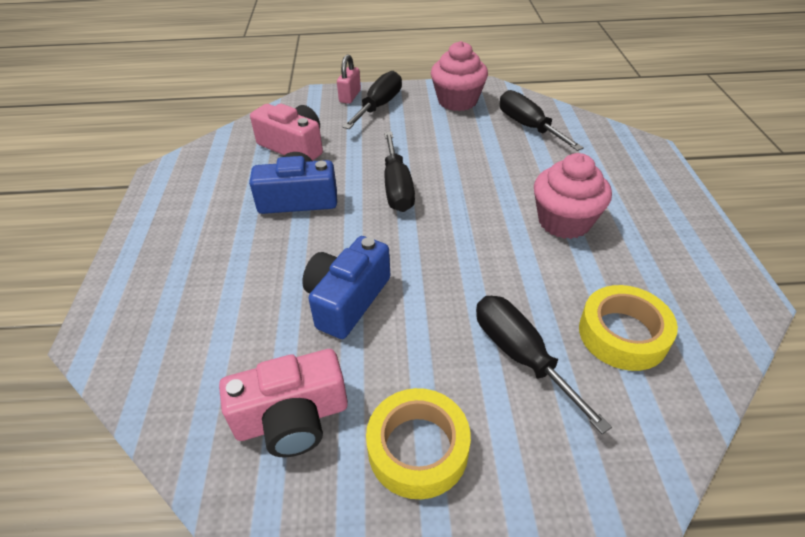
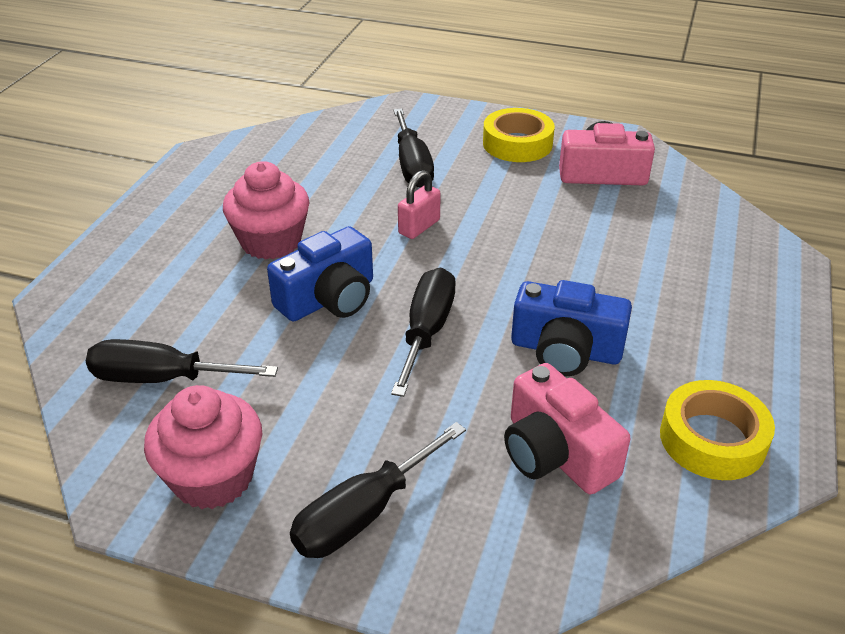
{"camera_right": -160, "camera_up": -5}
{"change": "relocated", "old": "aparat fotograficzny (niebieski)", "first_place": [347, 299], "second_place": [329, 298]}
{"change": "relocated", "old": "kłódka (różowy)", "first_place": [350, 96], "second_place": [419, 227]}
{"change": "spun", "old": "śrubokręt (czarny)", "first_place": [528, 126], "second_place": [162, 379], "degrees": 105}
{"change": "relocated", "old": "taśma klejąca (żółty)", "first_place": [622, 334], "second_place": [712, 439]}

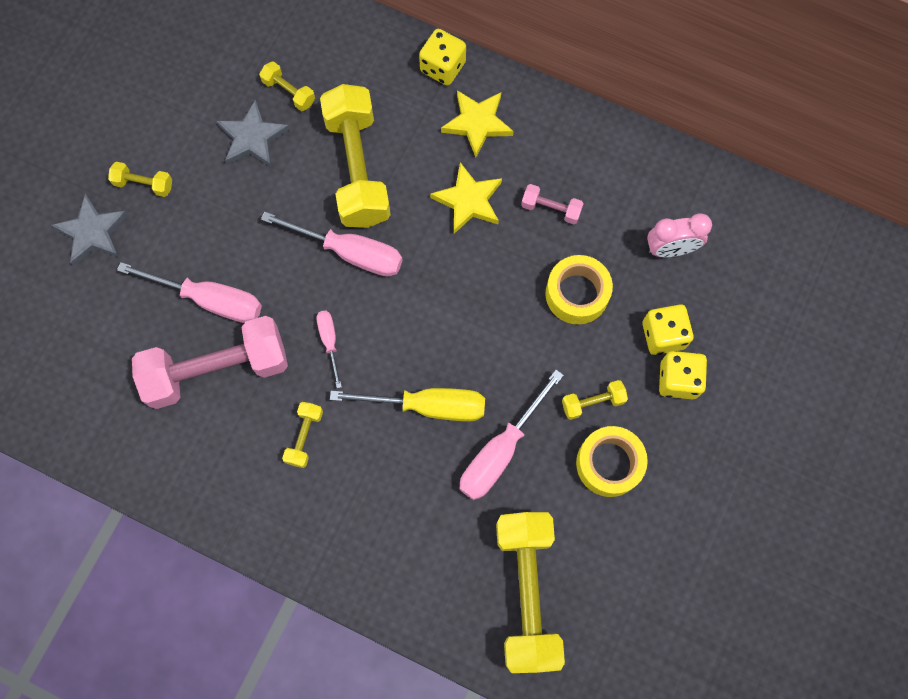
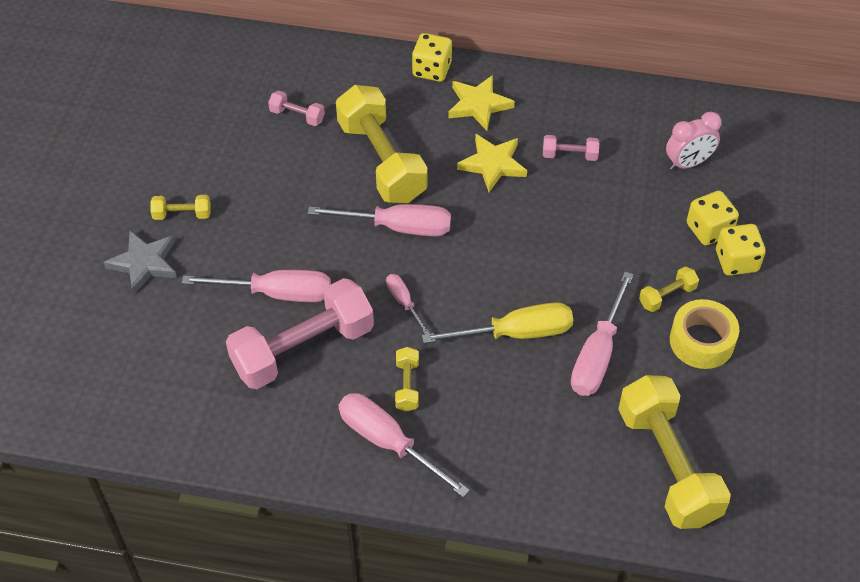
{"camera_right": -15, "camera_up": -20}
{"change": "missing", "old": "gwiazda (szary)", "first_place": [252, 138]}
{"change": "colour", "old": "hantel (żółty)", "new": "hantel (różowy)", "first_place": [289, 92], "second_place": [297, 116]}
{"change": "missing", "old": "taśma klejąca (żółty)", "first_place": [577, 294]}
{"change": "appeared", "new": "śrubokręt (różowy)", "second_place": [388, 442]}

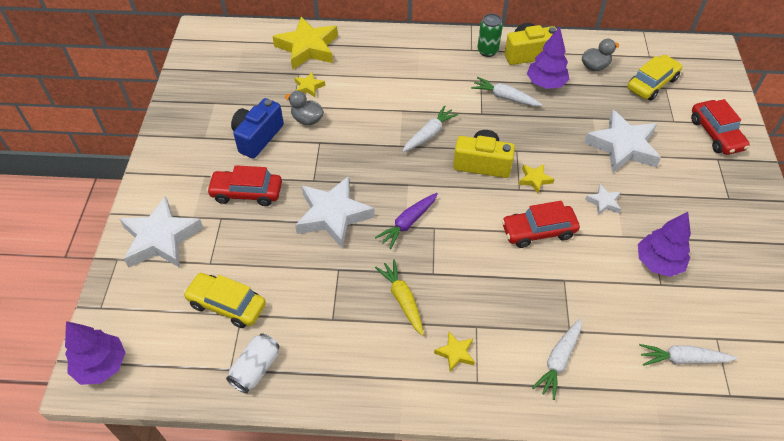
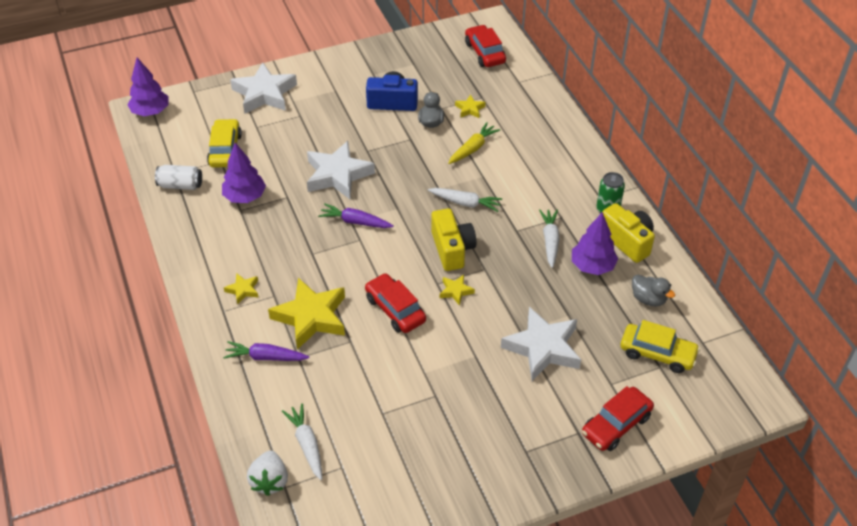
{"camera_right": 65, "camera_up": -5}
{"change": "relocated", "old": "samochód (czerwony)", "first_place": [247, 193], "second_place": [484, 53]}
{"change": "relocated", "old": "gwiazda (żółty)", "first_place": [308, 48], "second_place": [311, 317]}
{"change": "relocated", "old": "marchewka (żółty)", "first_place": [402, 299], "second_place": [473, 148]}
{"change": "colour", "old": "marchewka (biały)", "new": "marchewka (fioletowy)", "first_place": [558, 360], "second_place": [265, 357]}
{"change": "missing", "old": "gwiazda (biały)", "first_place": [604, 202]}
{"change": "relocated", "old": "drzewko (fioletowy)", "first_place": [658, 263], "second_place": [245, 197]}
{"change": "appeared", "new": "truskawka (biały)", "second_place": [270, 481]}

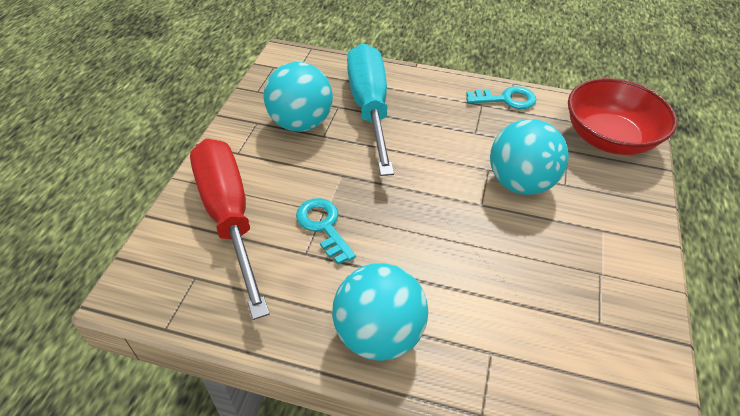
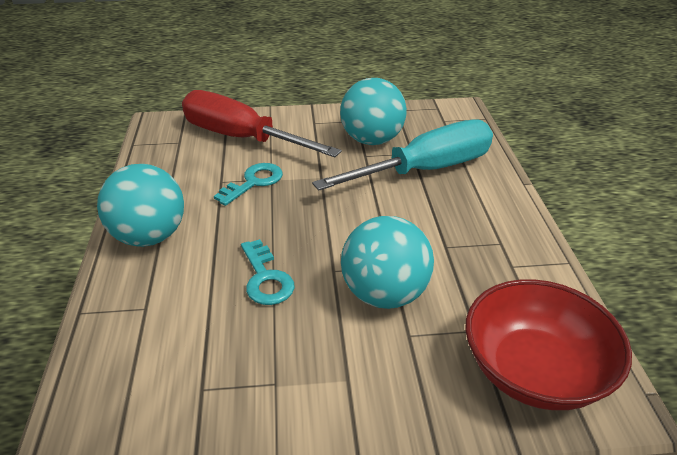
{"camera_right": 70, "camera_up": -10}
{"change": "spun", "old": "śrubokręt (czerwony)", "first_place": [229, 217], "second_place": [242, 138], "degrees": -105}
{"change": "relocated", "old": "klucz (turkusowy)", "first_place": [506, 99], "second_place": [266, 278]}

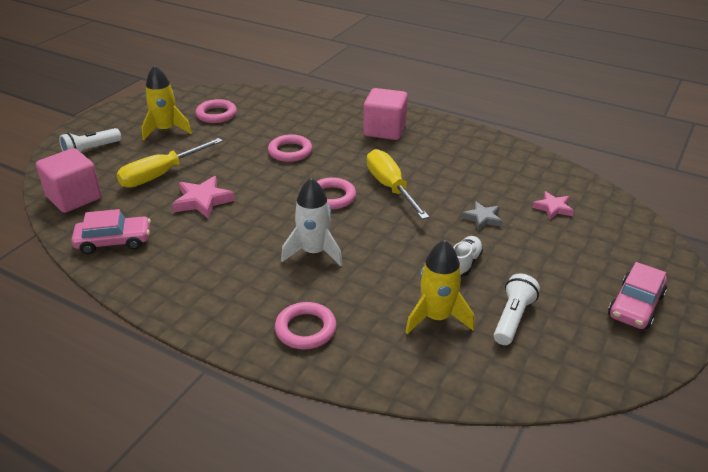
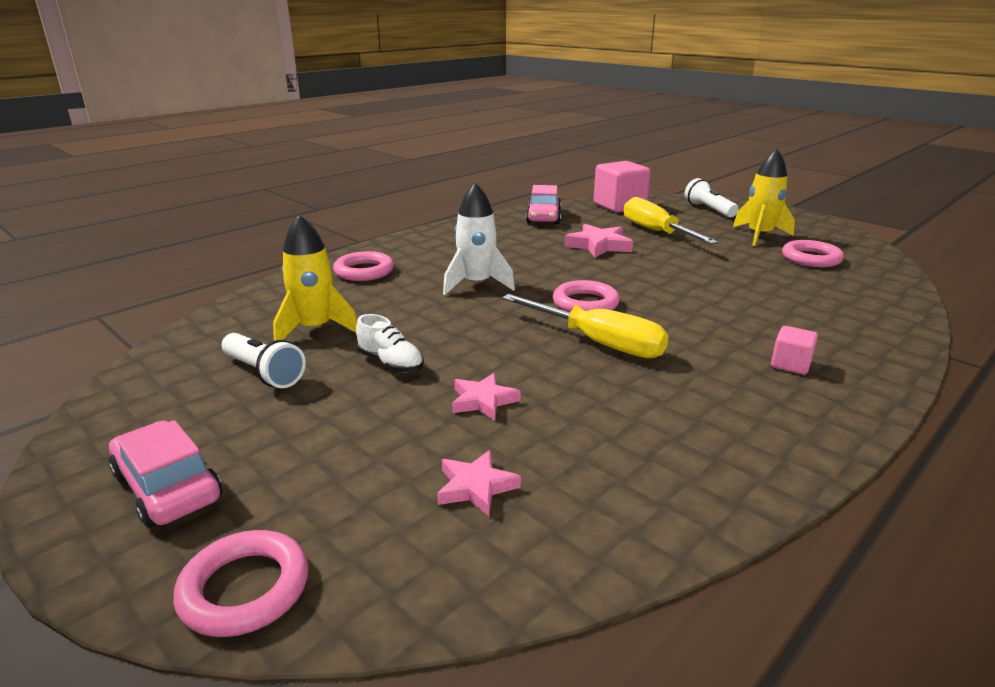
{"camera_right": 105, "camera_up": -10}
{"change": "relocated", "old": "pierścień (różowy)", "first_place": [290, 151], "second_place": [245, 589]}
{"change": "size", "old": "sześcian (różowy)", "first_place": [384, 130], "second_place": [790, 364], "factor": 0.49}
{"change": "spun", "old": "śrubokręt (żółty)", "first_place": [390, 187], "second_place": [598, 343], "degrees": 45}
{"change": "colour", "old": "gwiazda (szary)", "new": "gwiazda (różowy)", "first_place": [482, 218], "second_place": [483, 401]}

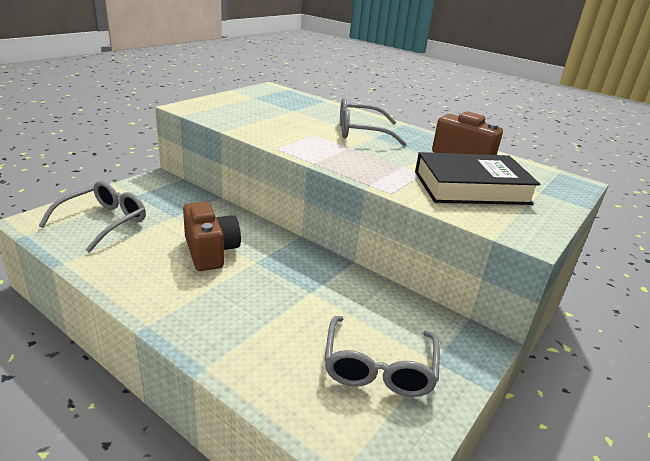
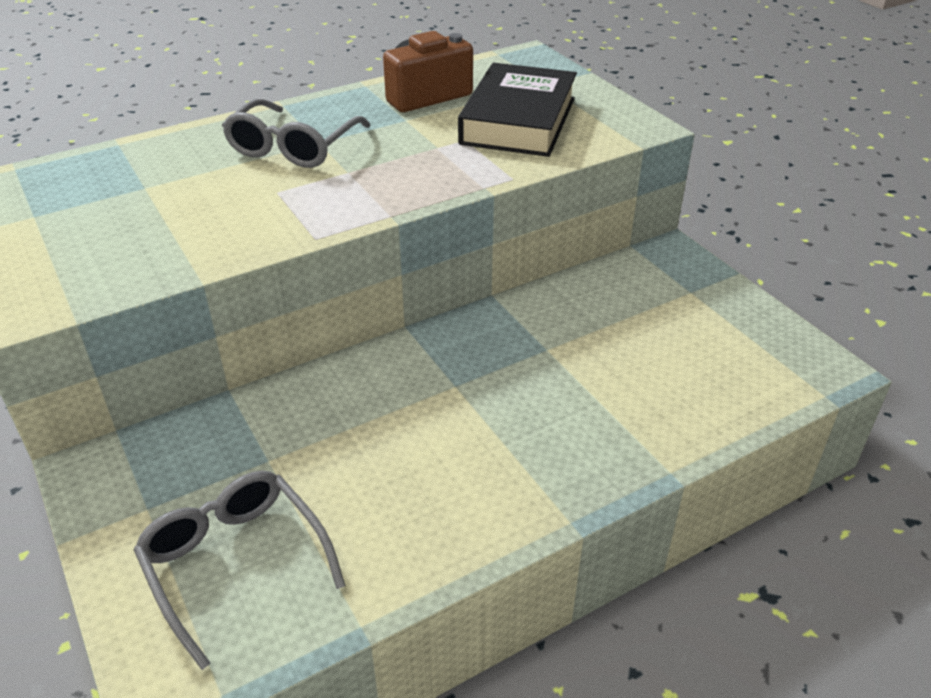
{"camera_right": -65, "camera_up": 10}
{"change": "missing", "old": "aparat fotograficzny (brązowy)", "first_place": [210, 251]}
{"change": "missing", "old": "okulary (szary)", "first_place": [379, 368]}

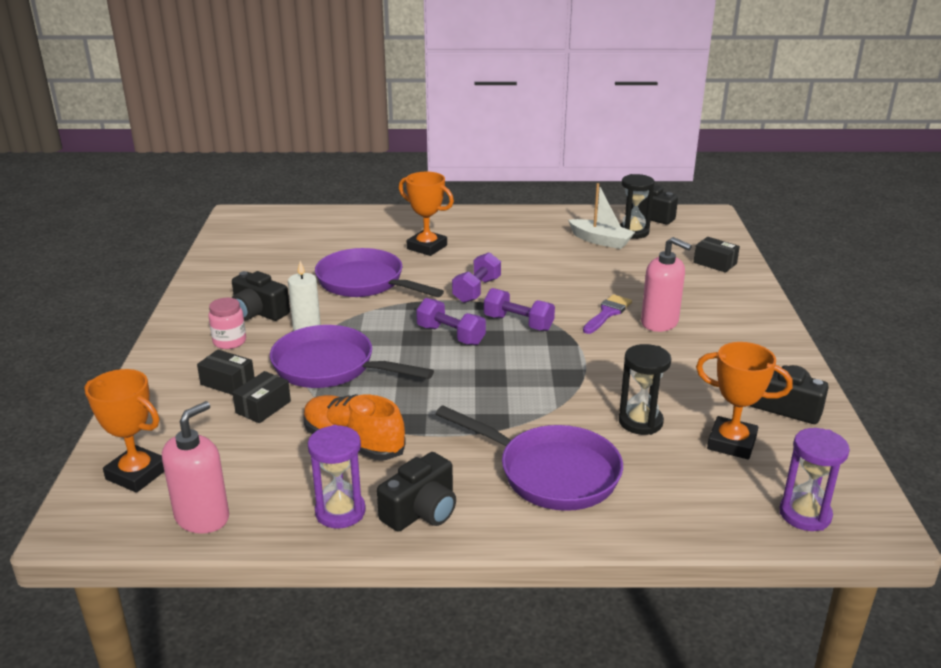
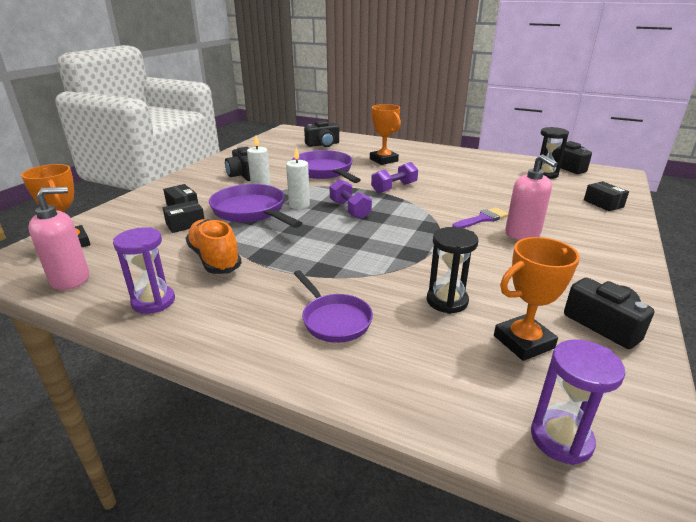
{"camera_right": 25, "camera_up": 0}
{"change": "missing", "old": "słoik (różowy)", "first_place": [229, 342]}
{"change": "relocated", "old": "aparat fotograficzny (czarny)", "first_place": [421, 511], "second_place": [323, 144]}
{"change": "size", "old": "patelnia (fioletowy)", "first_place": [551, 473], "second_place": [334, 320], "factor": 0.63}
{"change": "missing", "old": "hantel (fioletowy)", "first_place": [518, 323]}
{"change": "missing", "old": "łódka (biały)", "first_place": [601, 241]}
{"change": "spun", "old": "puchar (pomarańczowy)", "first_place": [731, 443], "second_place": [523, 342], "degrees": -75}
{"change": "appeared", "new": "świeca (biały)", "second_place": [299, 205]}

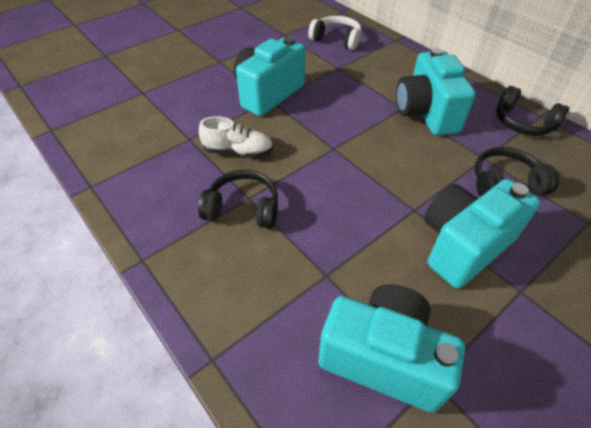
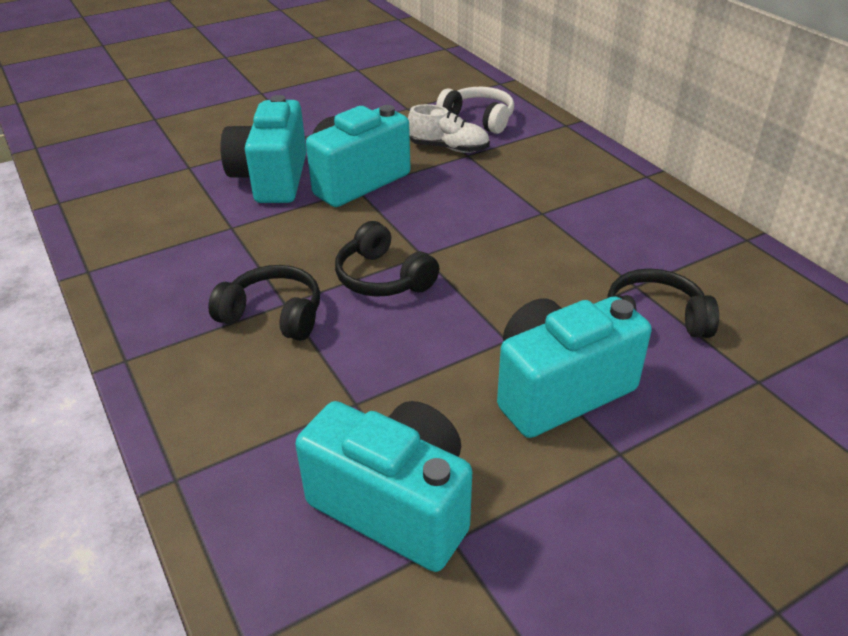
{"camera_right": 10, "camera_up": -10}
{"change": "relocated", "old": "but (biały)", "first_place": [238, 151], "second_place": [449, 148]}
{"change": "relocated", "old": "aparat fotograficzny (turkusowy)", "first_place": [426, 113], "second_place": [271, 179]}
{"change": "relocated", "old": "słuchawki (czarny)", "first_place": [523, 123], "second_place": [383, 278]}

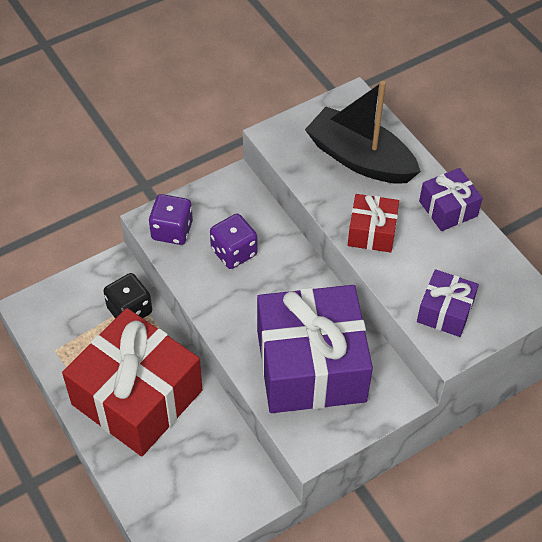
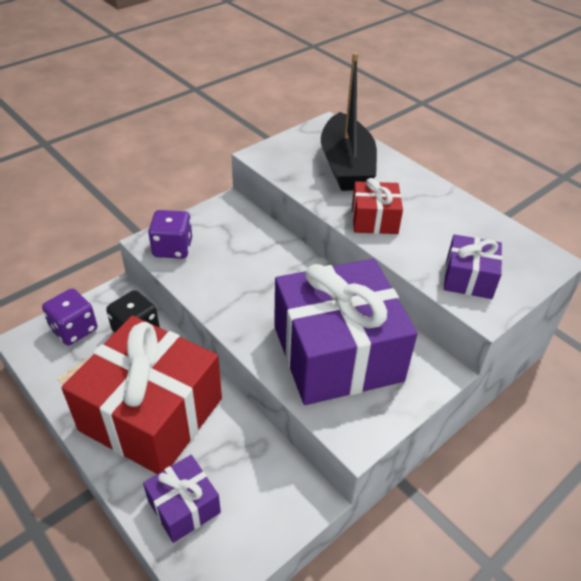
{"camera_right": -10, "camera_up": -10}
{"change": "relocated", "old": "kostka do gry (fioletowy)", "first_place": [234, 252], "second_place": [74, 329]}
{"change": "spun", "old": "łódka (czarny)", "first_place": [360, 159], "second_place": [346, 166], "degrees": -120}
{"change": "relocated", "old": "prezent (fioletowy)", "first_place": [448, 208], "second_place": [184, 506]}

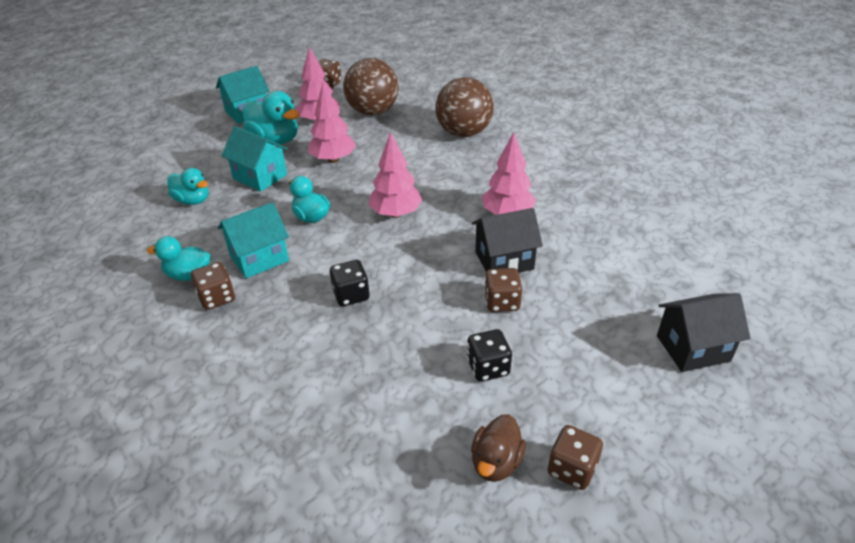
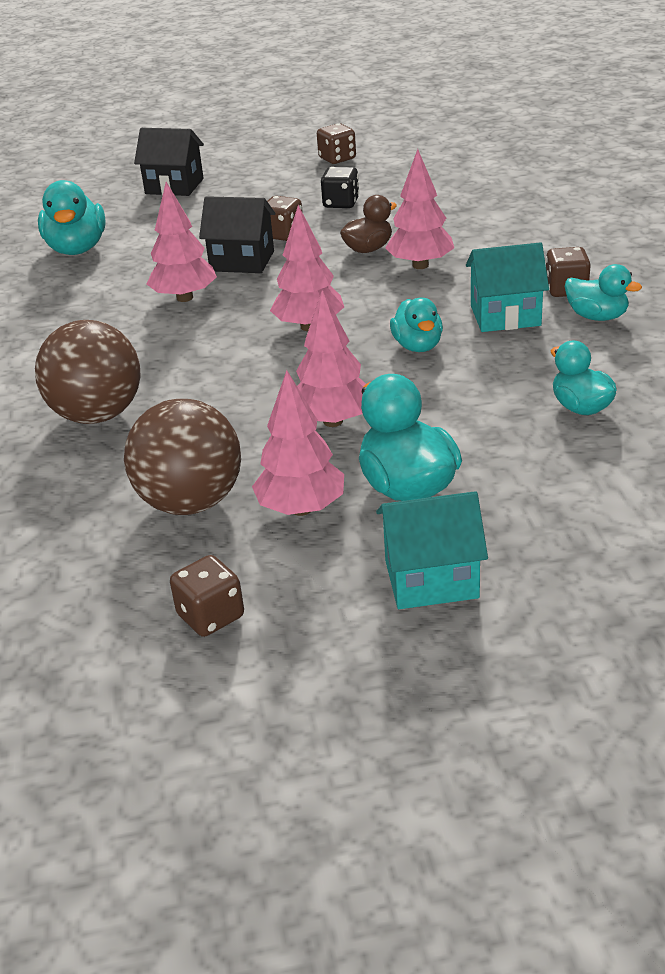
{"camera_right": -150, "camera_up": -5}
{"change": "missing", "old": "domek (turkusowy)", "first_place": [260, 177]}
{"change": "exchanged", "old": "kostka do gry (czarny)", "new": "drzewko (różowy)", "first_place": [351, 295], "second_place": [420, 265]}
{"change": "relocated", "old": "kaczka (brązowy)", "first_place": [496, 462], "second_place": [368, 249]}
{"change": "appeared", "new": "kaczka (turkusowy)", "second_place": [77, 249]}

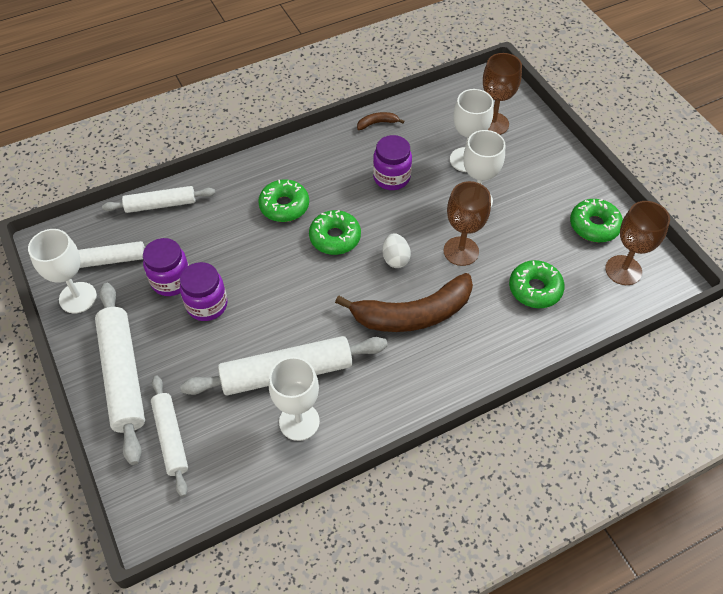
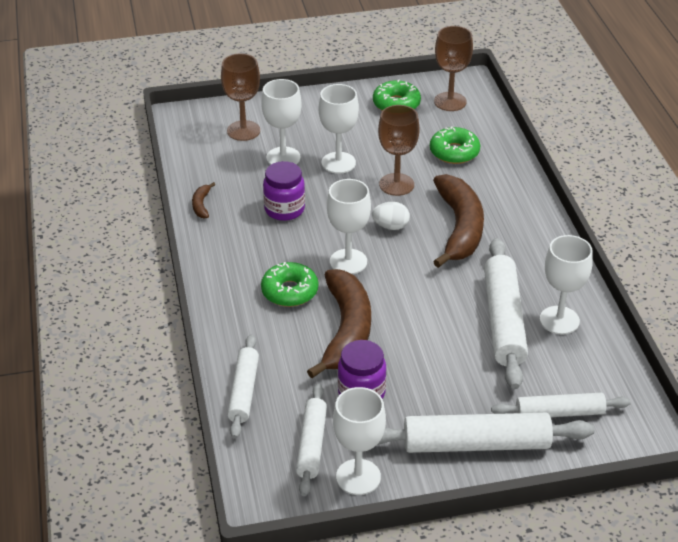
{"camera_right": -75, "camera_up": -15}
{"change": "missing", "old": "słoik (fioletowy)", "first_place": [207, 305]}
{"change": "exchanged", "old": "donut (zielony)", "new": "kielich (biały)", "first_place": [335, 237], "second_place": [348, 262]}
{"change": "appeared", "new": "banan (brązowy)", "second_place": [346, 330]}

